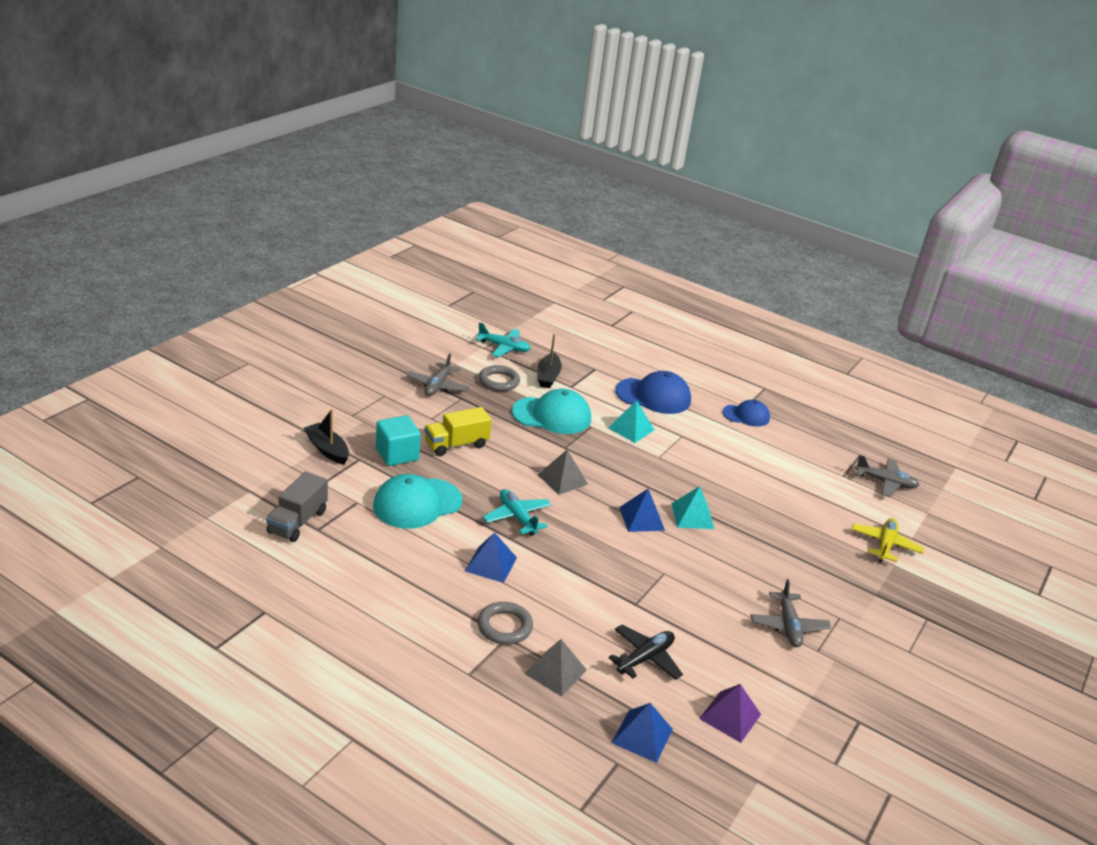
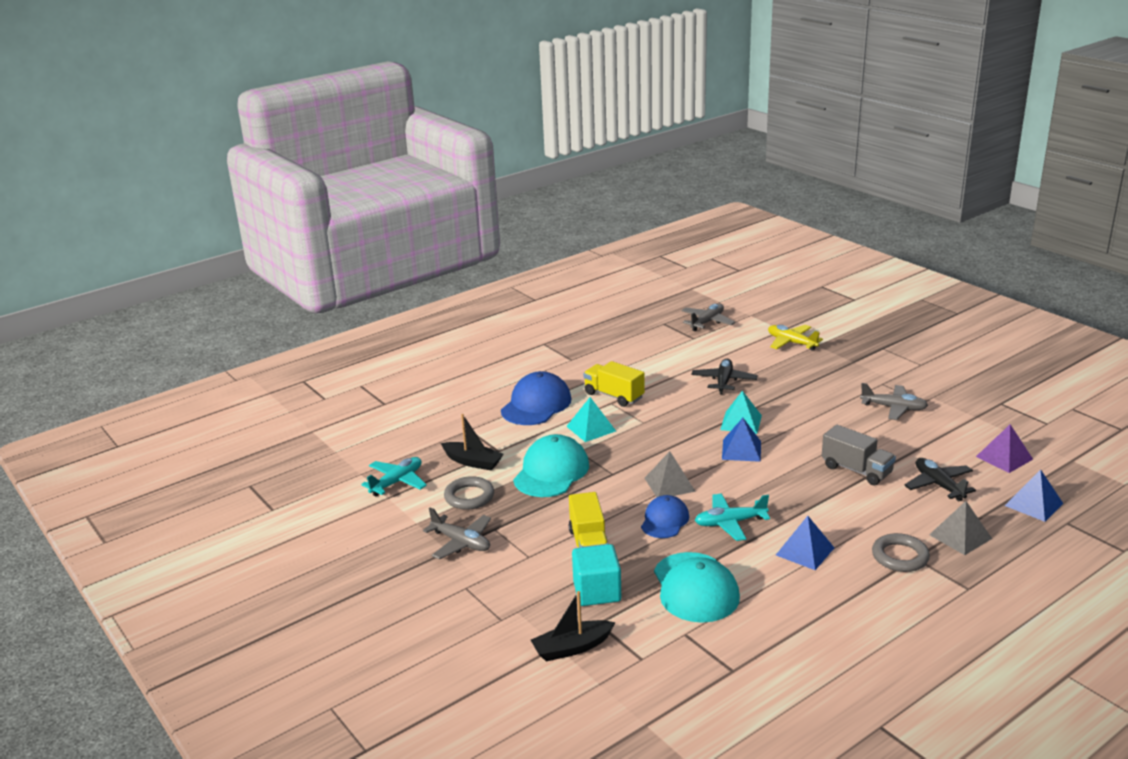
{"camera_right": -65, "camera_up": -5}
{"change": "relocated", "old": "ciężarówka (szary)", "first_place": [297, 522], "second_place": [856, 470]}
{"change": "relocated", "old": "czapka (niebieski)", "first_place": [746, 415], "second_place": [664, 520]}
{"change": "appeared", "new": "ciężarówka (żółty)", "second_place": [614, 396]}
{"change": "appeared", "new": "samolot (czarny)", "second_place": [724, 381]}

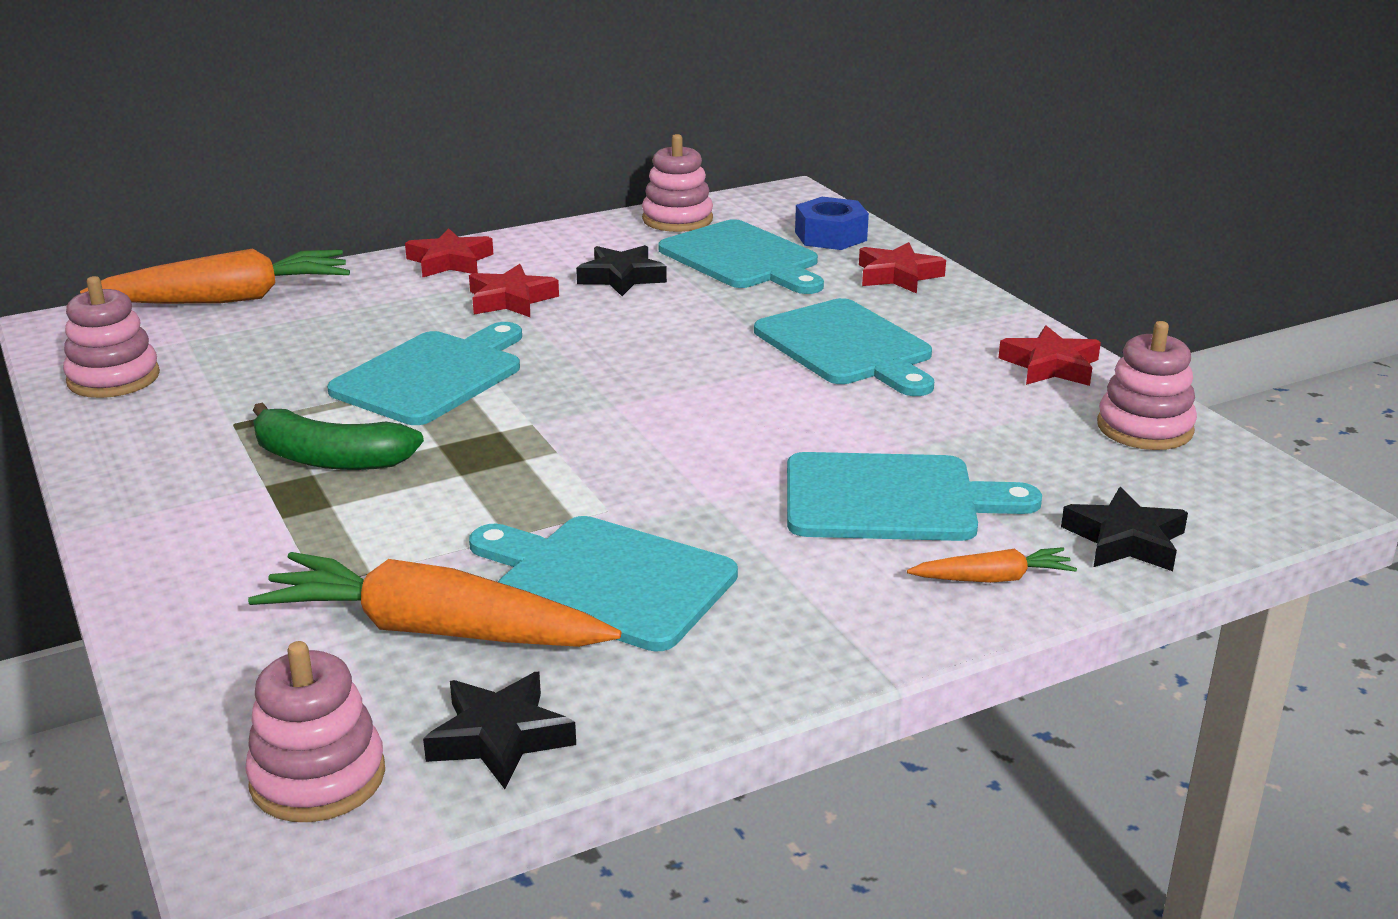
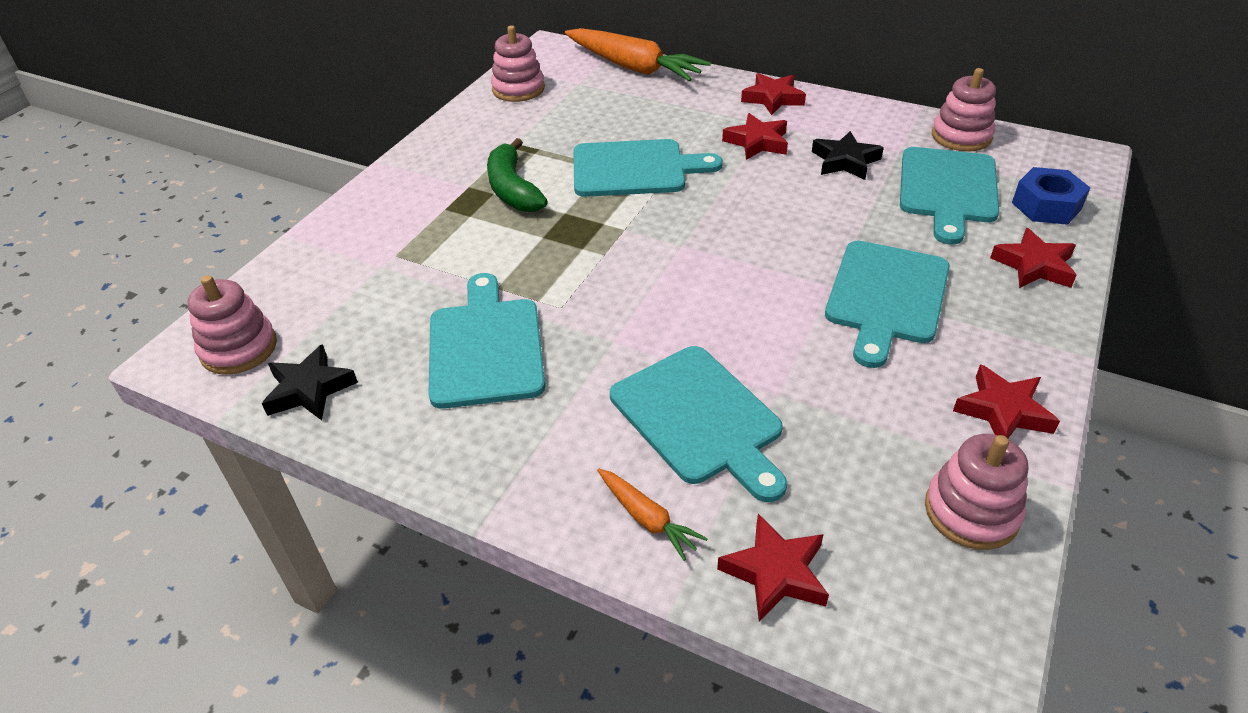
{"camera_right": 55, "camera_up": 15}
{"change": "missing", "old": "marchewka (pomarańczowy)", "first_place": [432, 630]}
{"change": "colour", "old": "gwiazda (czarny)", "new": "gwiazda (czerwony)", "first_place": [1125, 540], "second_place": [775, 572]}

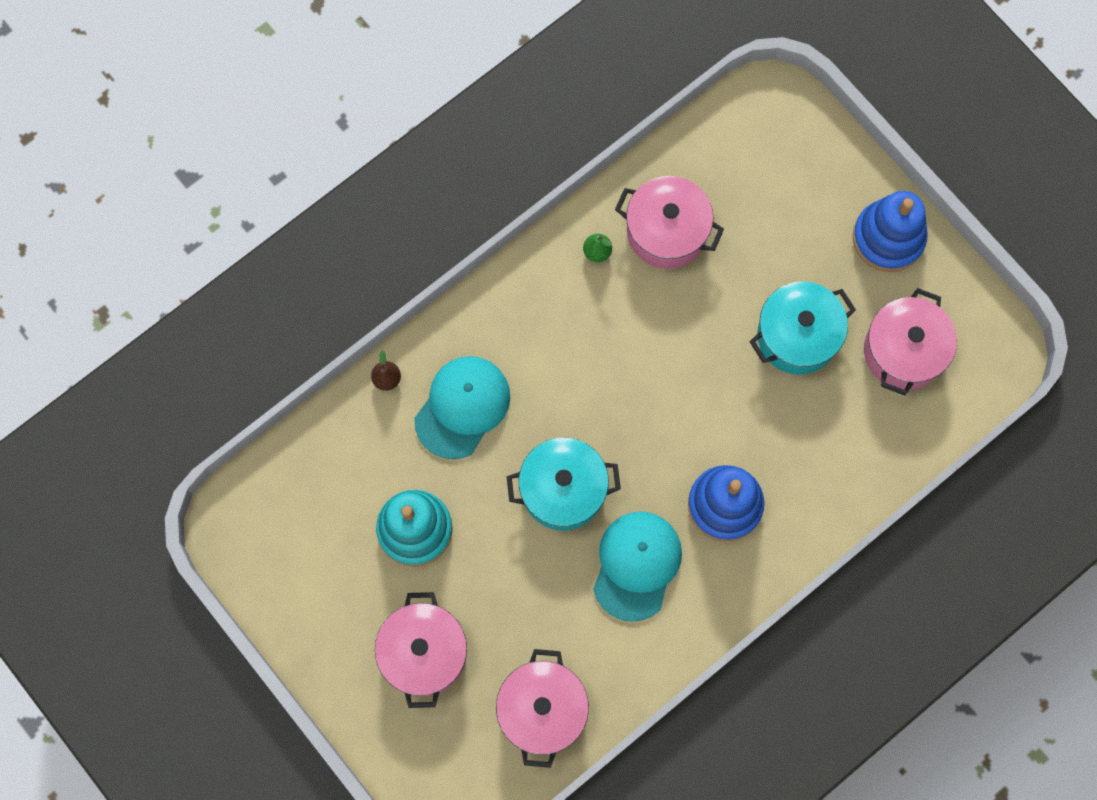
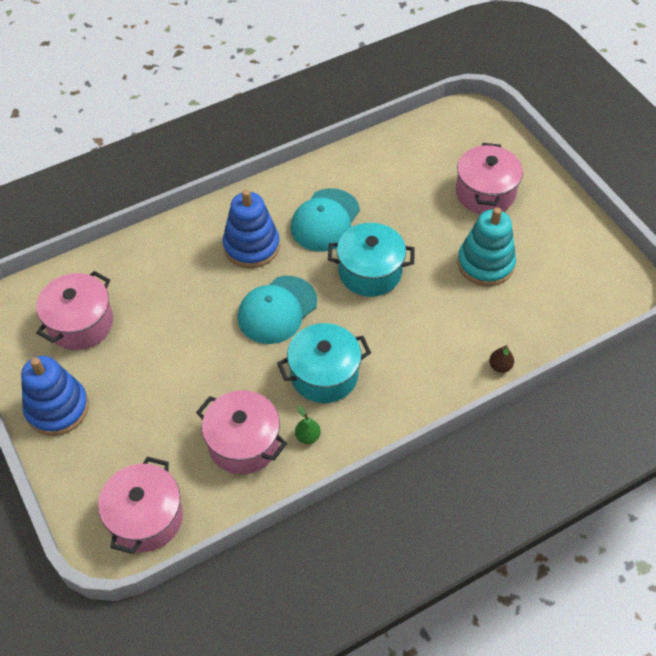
{"camera_right": -170, "camera_up": -20}
{"change": "relocated", "old": "czapka (turkusowy)", "first_place": [462, 407], "second_place": [277, 310]}
{"change": "relocated", "old": "garnek (różowy)", "first_place": [542, 710], "second_place": [145, 518]}
{"change": "relocated", "old": "garnek (turkusowy)", "first_place": [797, 336], "second_place": [324, 375]}

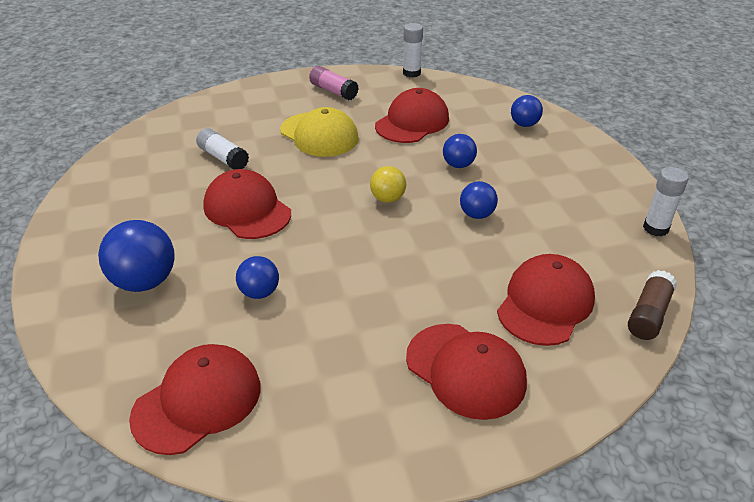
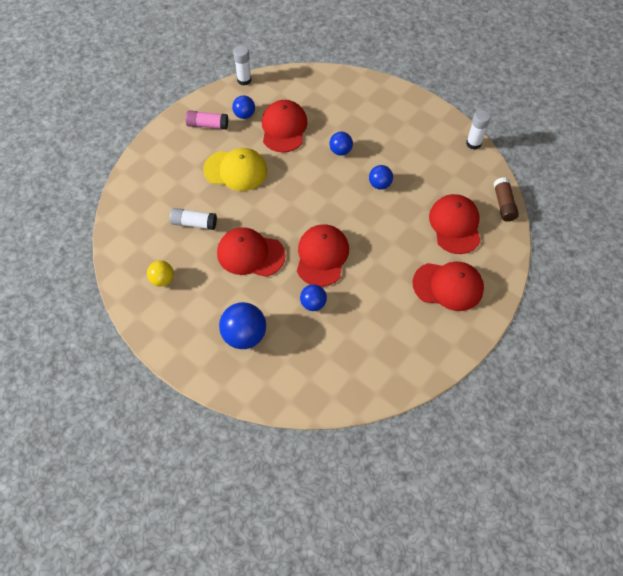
{"camera_right": -35, "camera_up": 20}
{"change": "relocated", "old": "czapka (czerwony)", "first_place": [198, 401], "second_place": [322, 256]}
{"change": "relocated", "old": "piłka (żółty)", "first_place": [387, 199], "second_place": [162, 279]}
{"change": "relocated", "old": "piłka (niebieski)", "first_place": [524, 124], "second_place": [244, 115]}

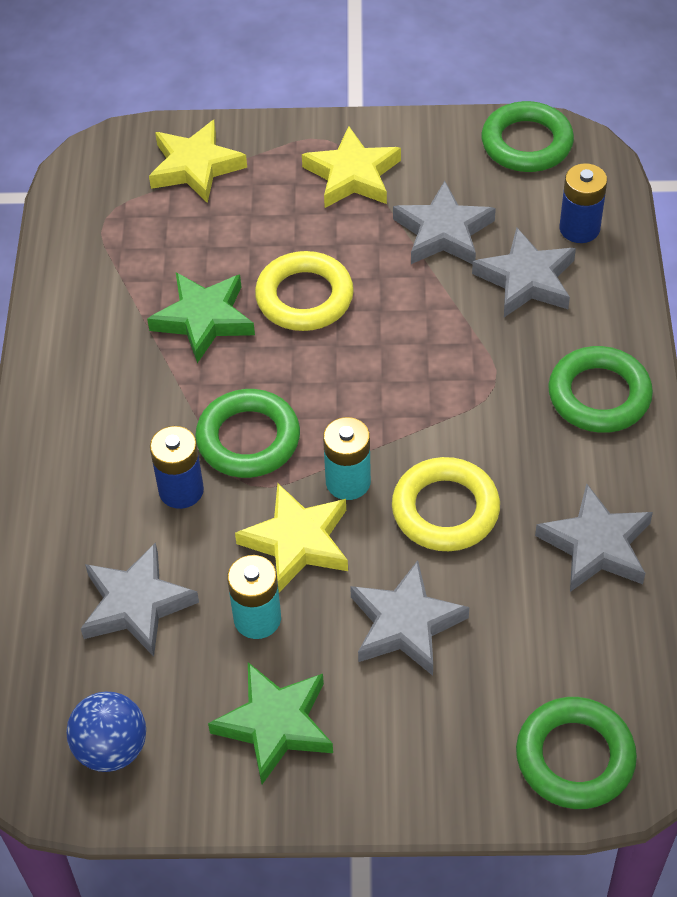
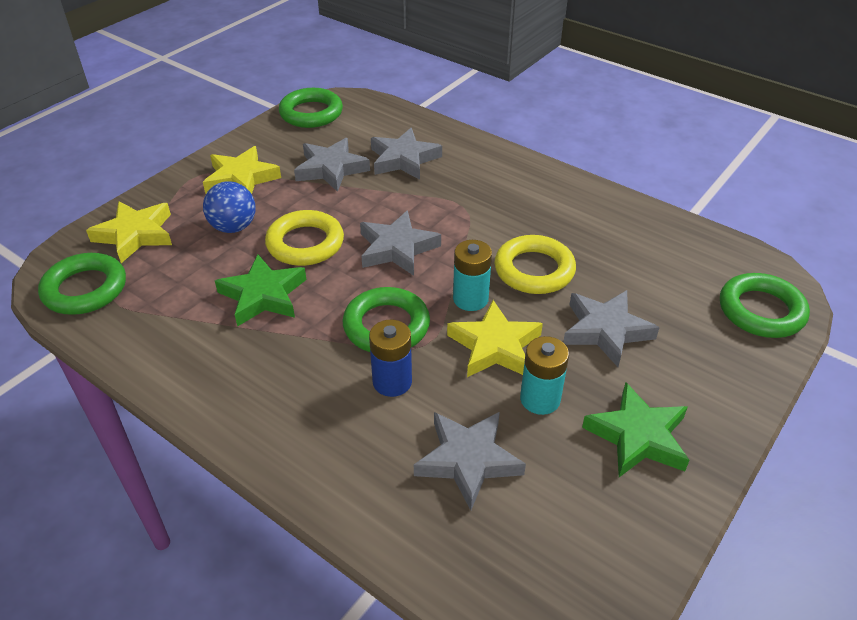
{"camera_right": -55, "camera_up": -10}
{"change": "relocated", "old": "piłka (niebieski)", "first_place": [111, 748], "second_place": [233, 227]}
{"change": "relocated", "old": "gwiazda (szary)", "first_place": [596, 545], "second_place": [397, 248]}
{"change": "relocated", "old": "pierścień (zielony)", "first_place": [599, 395], "second_place": [85, 289]}
{"change": "missing", "old": "bateria (niebieski)", "first_place": [579, 228]}

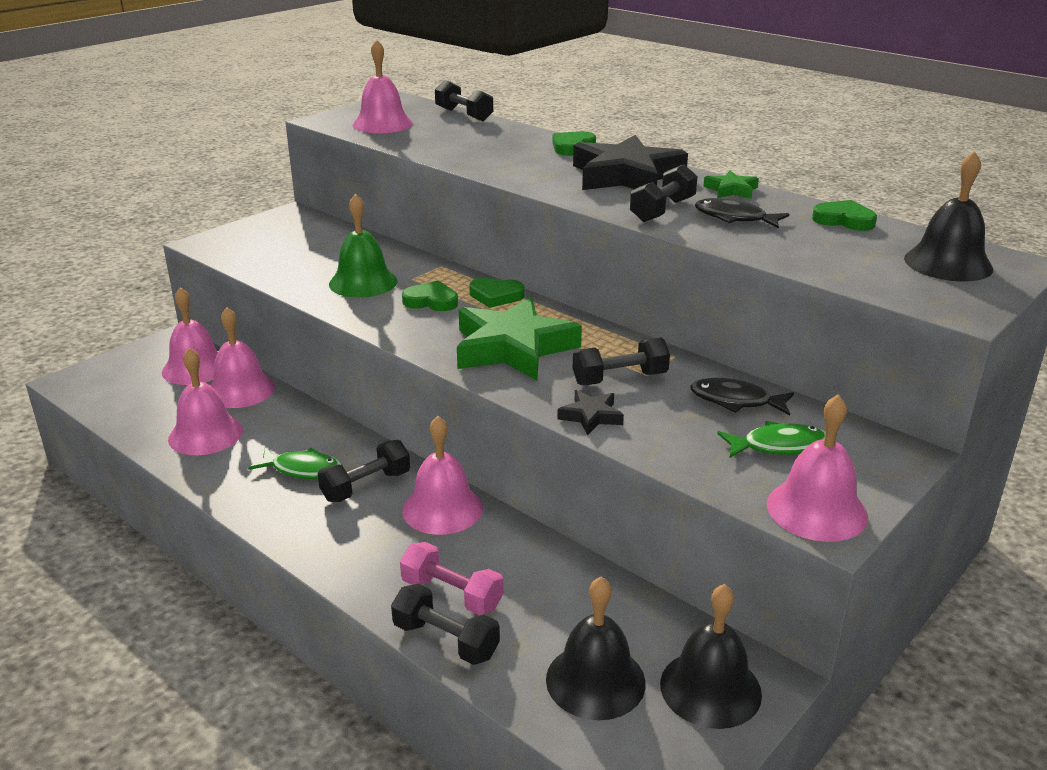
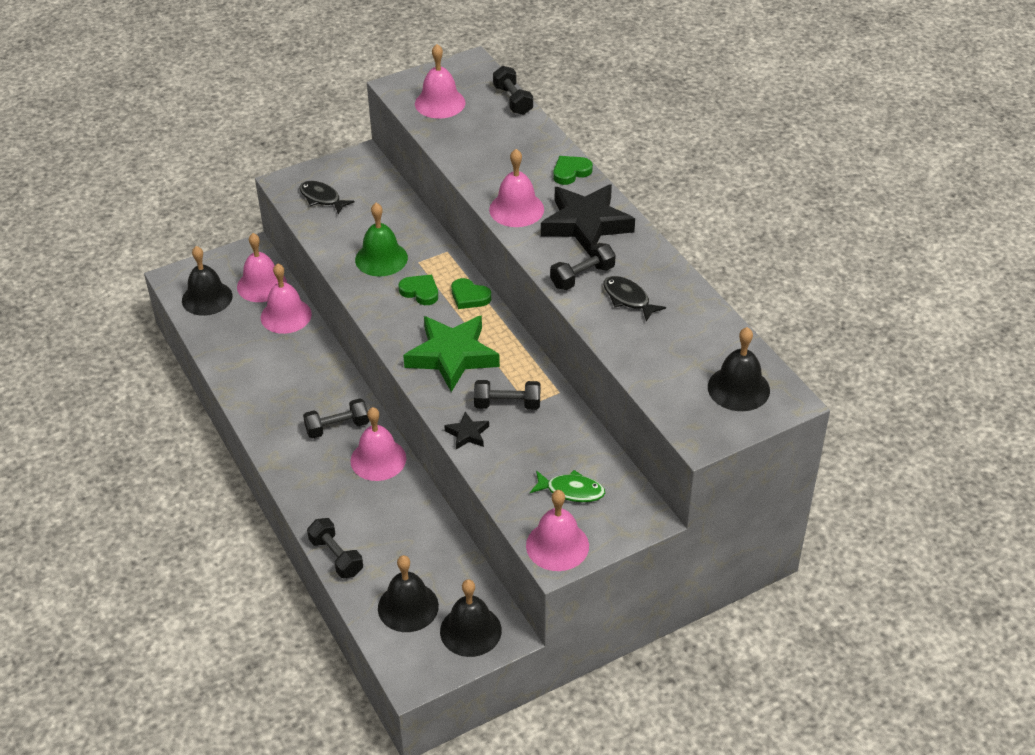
{"camera_right": 20, "camera_up": 15}
{"change": "relocated", "old": "dzwonek (różowy)", "first_place": [205, 434], "second_place": [516, 209]}
{"change": "missing", "old": "ryba (zielony)", "first_place": [303, 469]}
{"change": "missing", "old": "hantel (różowy)", "first_place": [452, 594]}
{"change": "relocated", "old": "ryba (czarny)", "first_place": [735, 401], "second_place": [322, 198]}
{"change": "missing", "old": "gwiazda (zielony)", "first_place": [731, 190]}
{"change": "missing", "old": "serce (zielony)", "first_place": [844, 220]}
{"change": "appeared", "new": "dzwonek (czarny)", "second_place": [207, 298]}

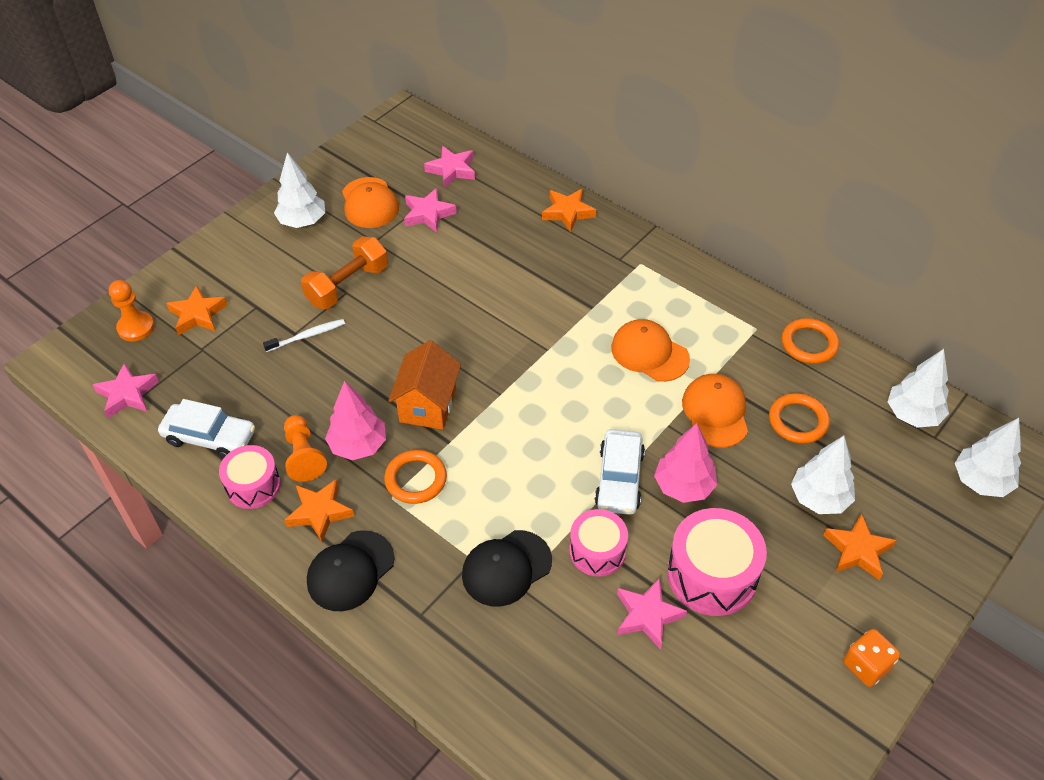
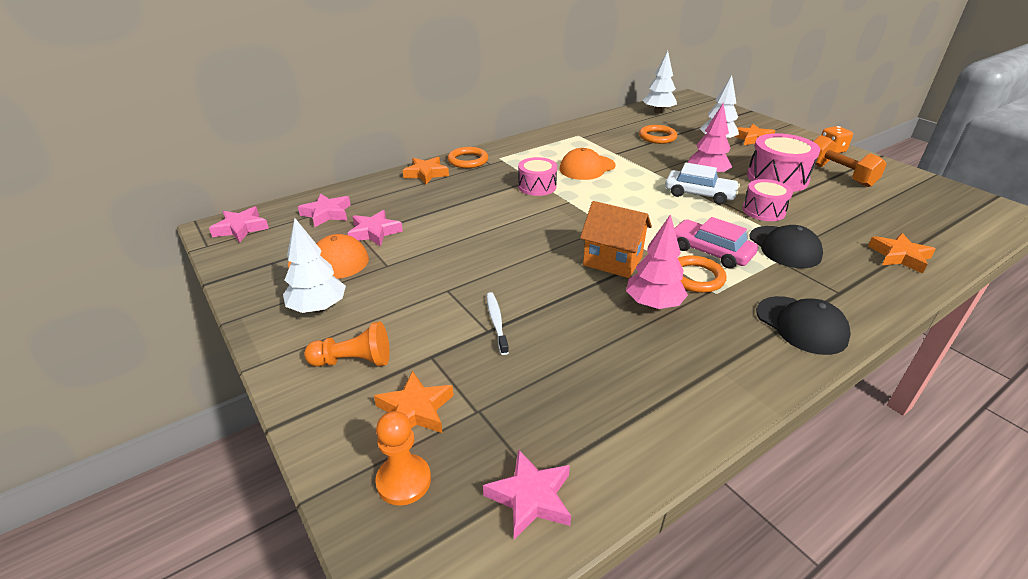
{"camera_right": -75, "camera_up": -15}
{"change": "missing", "old": "samochód (biały)", "first_place": [209, 437]}
{"change": "relocated", "old": "bęben (różowy)", "first_place": [253, 485], "second_place": [537, 186]}
{"change": "relocated", "old": "pionek (pomarańczowy)", "first_place": [303, 456], "second_place": [354, 361]}
{"change": "relocated", "old": "gwiazda (pomarańczowy)", "first_place": [320, 512], "second_place": [899, 256]}
{"change": "relocated", "old": "hantel (pomarańczowy)", "first_place": [347, 286], "second_place": [838, 175]}
{"change": "relocated", "old": "gwiazda (różowy)", "first_place": [647, 615], "second_place": [241, 228]}
{"change": "missing", "old": "czapka (pomarańczowy)", "first_place": [715, 412]}
{"change": "relocated", "old": "pierścień (pomarańczowy)", "first_place": [809, 344], "second_place": [468, 160]}
{"change": "missing", "old": "drzewko (biały)", "first_place": [981, 481]}
{"change": "appeared", "new": "samochód (różowy)", "second_place": [710, 251]}

